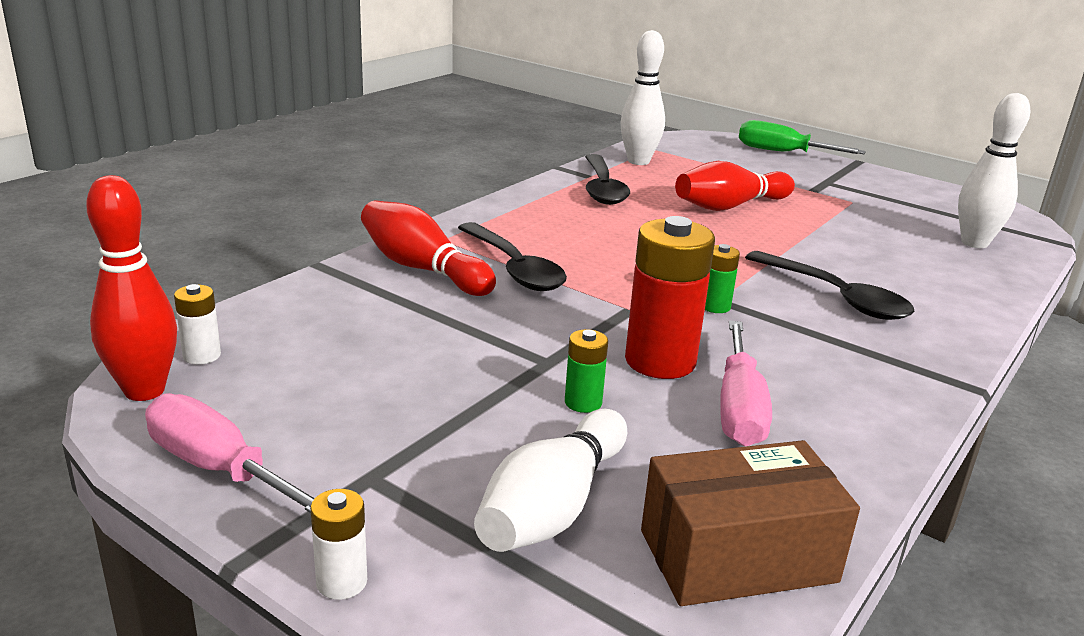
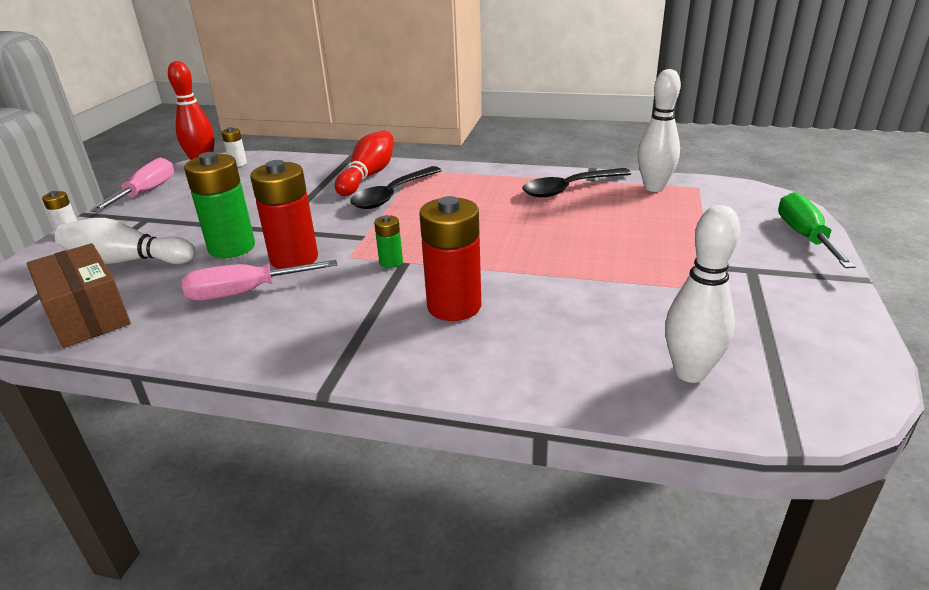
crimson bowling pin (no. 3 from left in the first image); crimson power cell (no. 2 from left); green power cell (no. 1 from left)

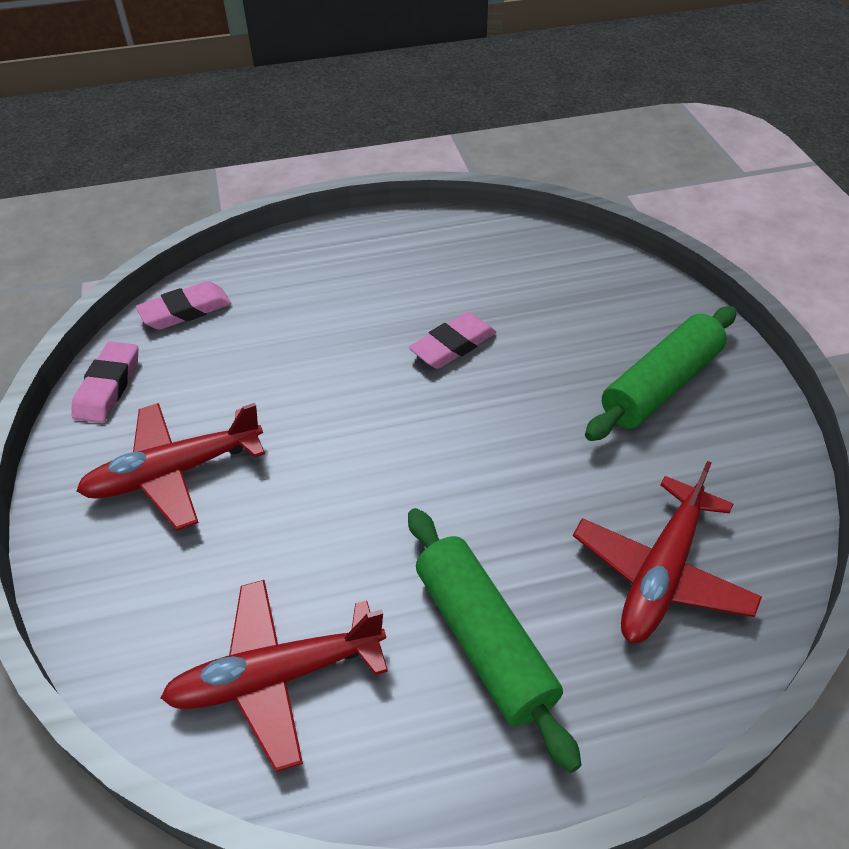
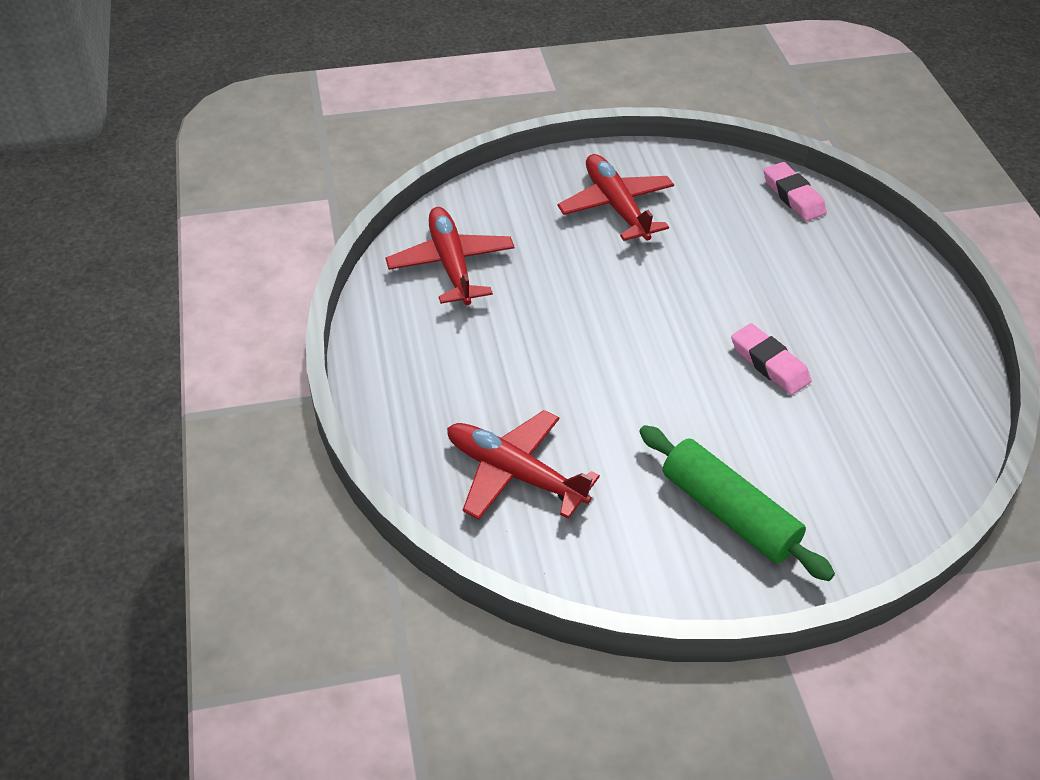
pink eraser (no. 1 from left in the first image); green dough roller (no. 1 from left in the first image)

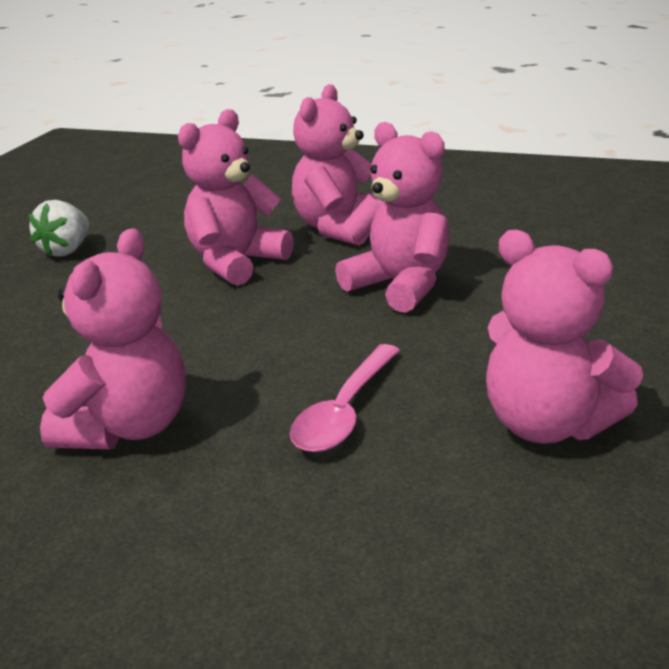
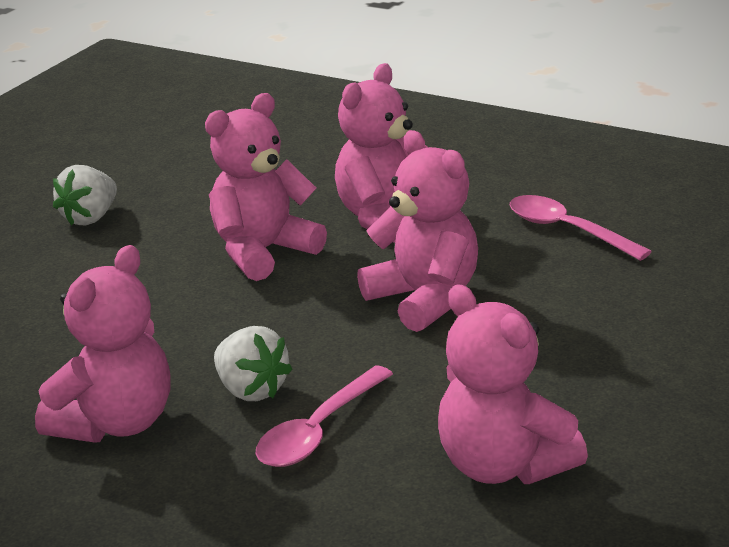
pink spoon (no. 2 from left); snow-white berry (no. 2 from left)

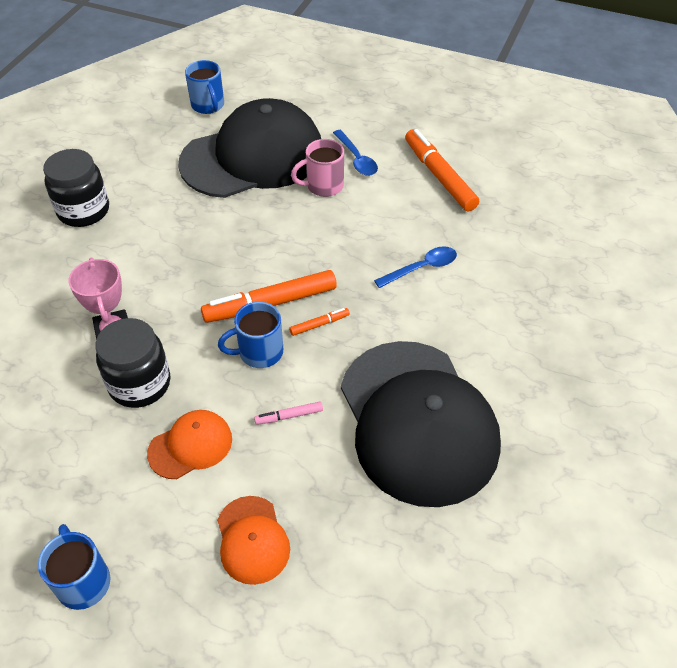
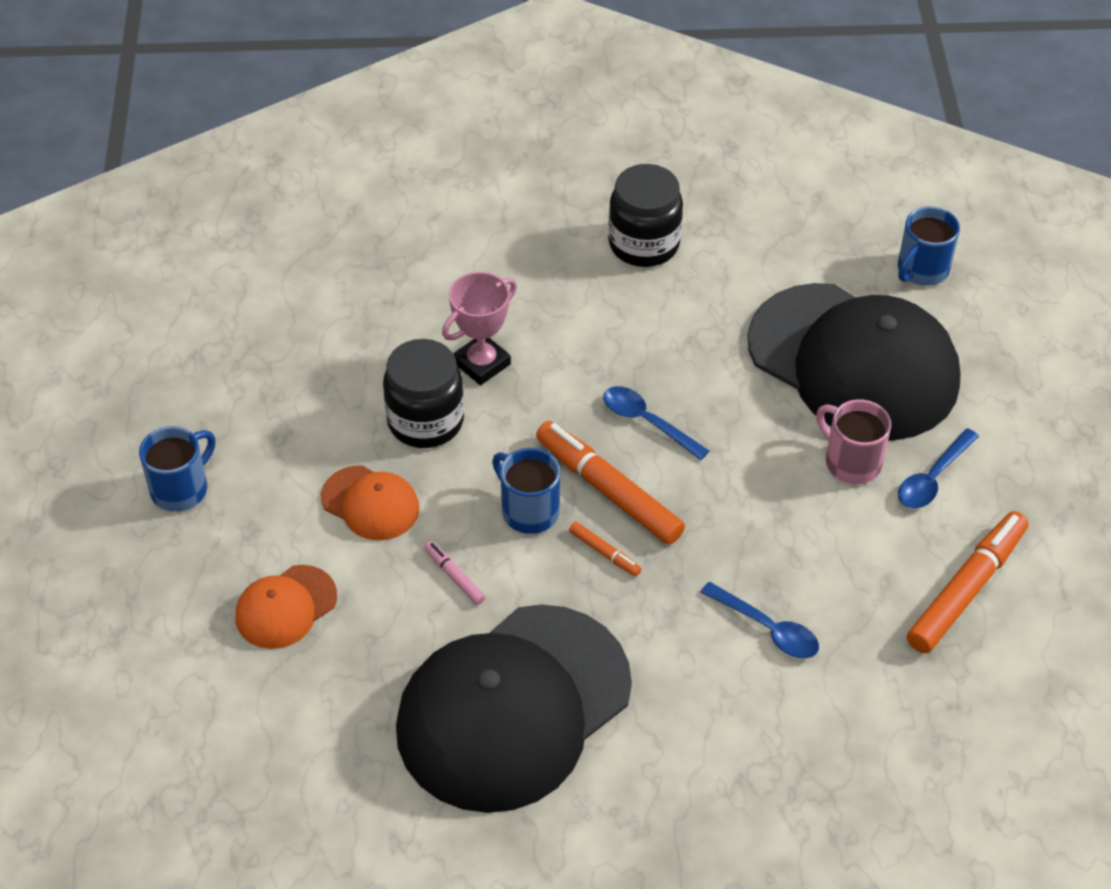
cobalt spoon (no. 1 from left)

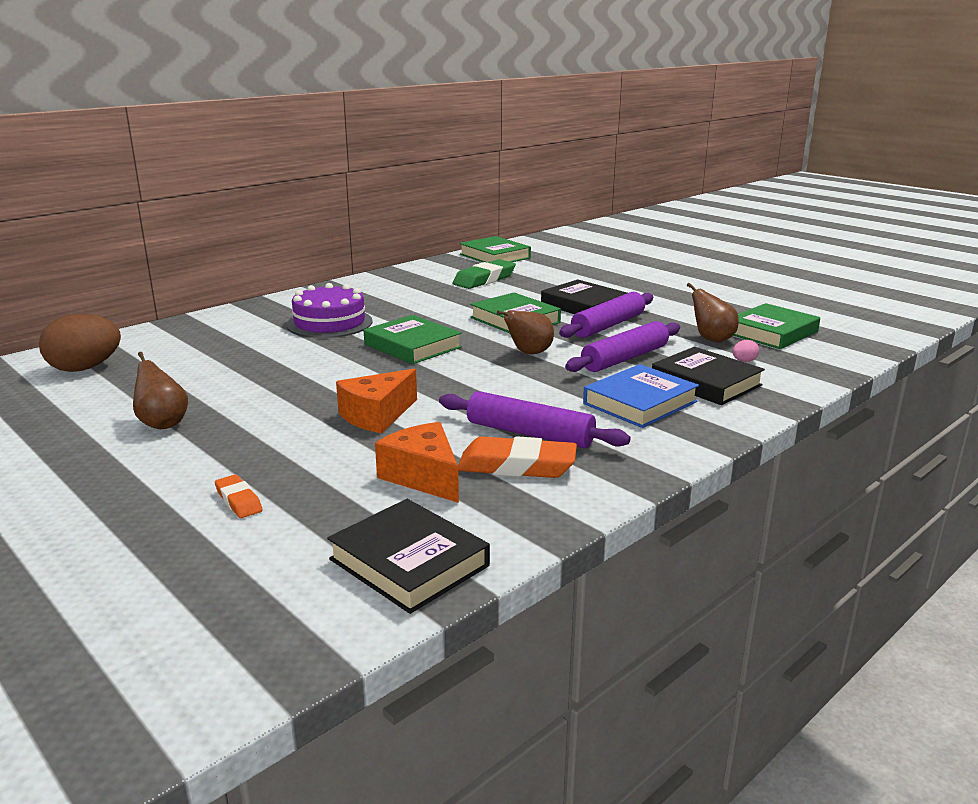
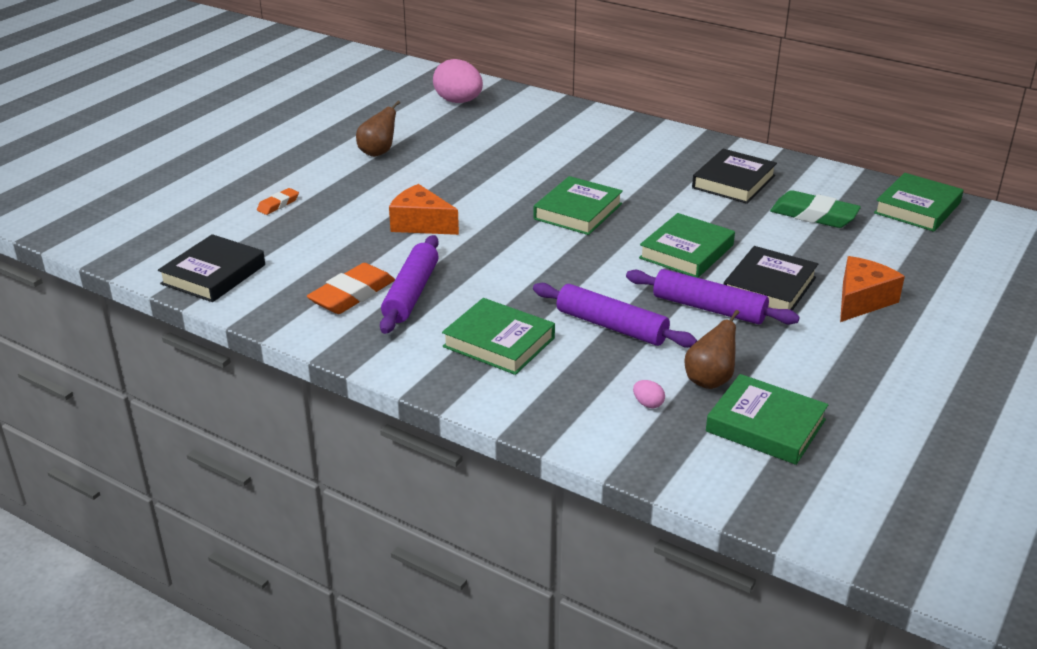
purple cake; dark brown toy pear (no. 2 from left in the first image); pink toy egg (no. 1 from left); ebony hardback (no. 2 from left); green hardback (no. 1 from left); bright orange cheese wedge (no. 2 from left); bright orange eraser (no. 2 from left)

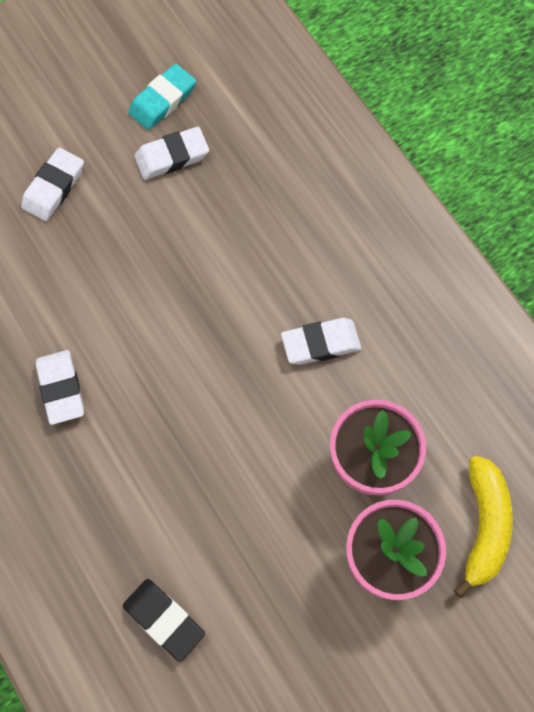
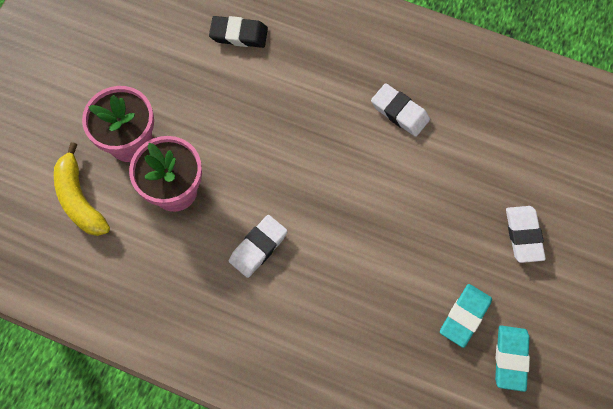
aqua eraser (no. 1 from left)

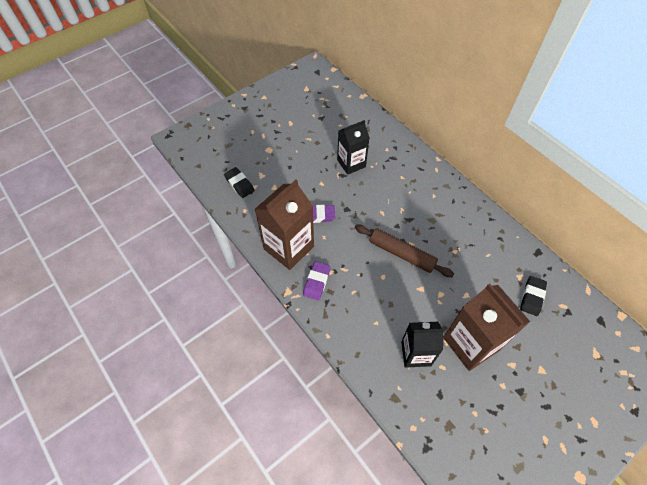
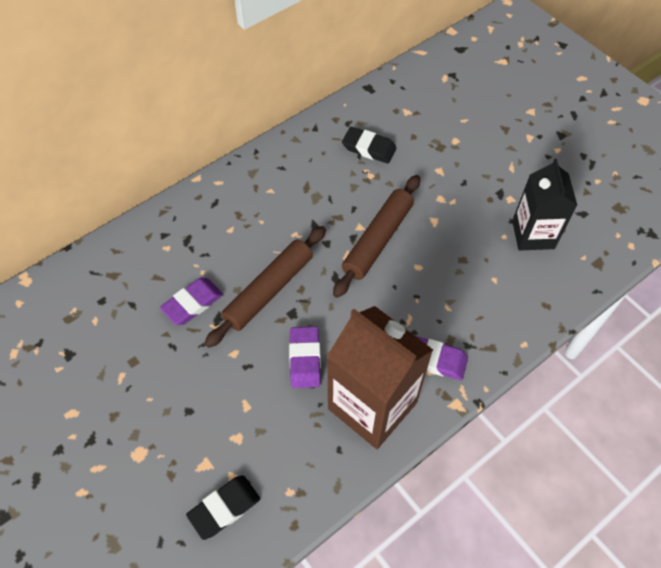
purple eraser (no. 1 from left); ebony eraser (no. 2 from left); dark brown carton (no. 2 from left in the first image); dark brown dough roller (no. 1 from left)

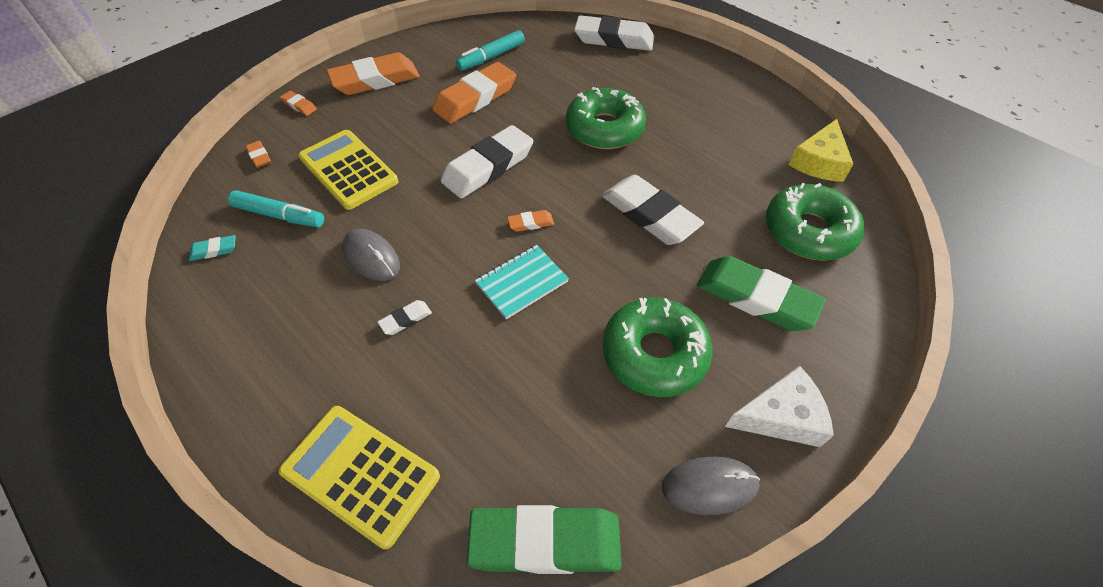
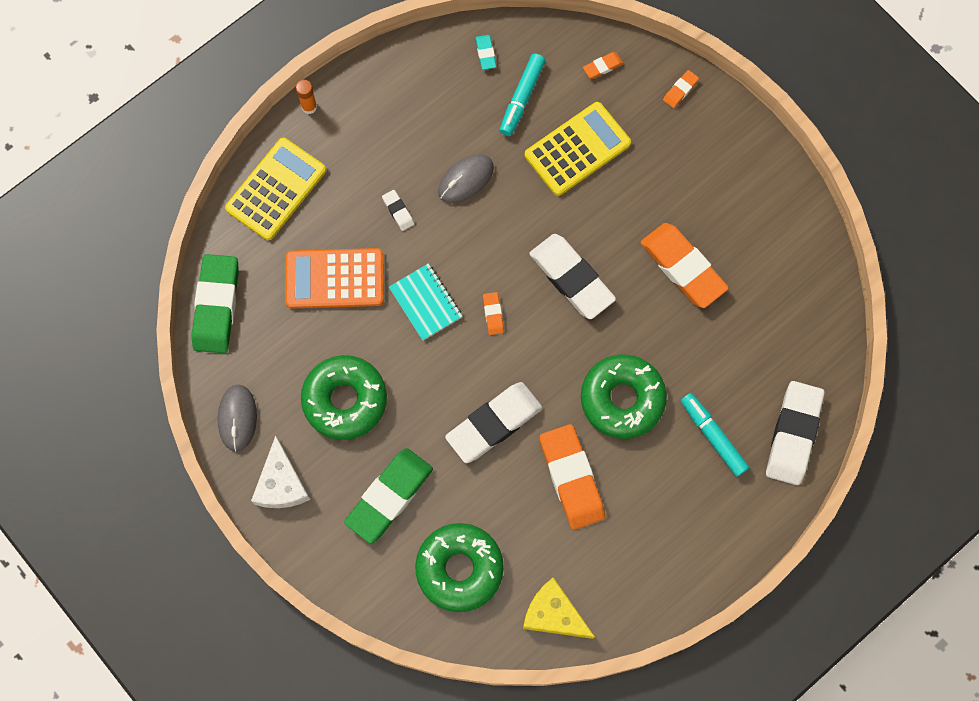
aqua marker pen (no. 2 from left); bright orange eraser (no. 2 from left); bright orange stick of glue; bright orange calculator

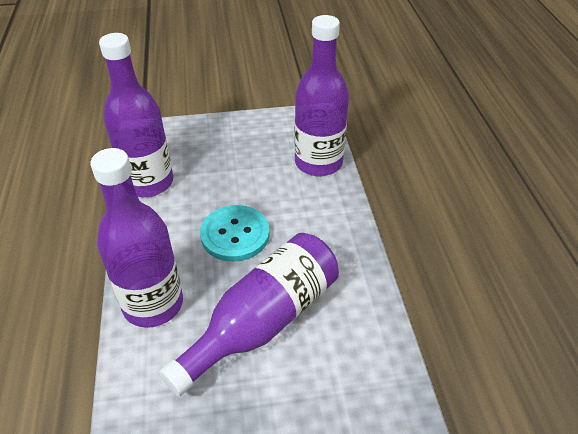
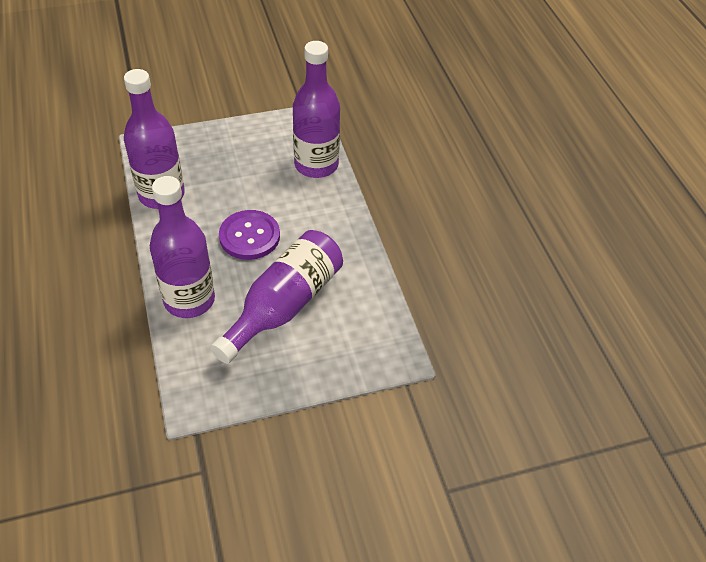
purple shirt button

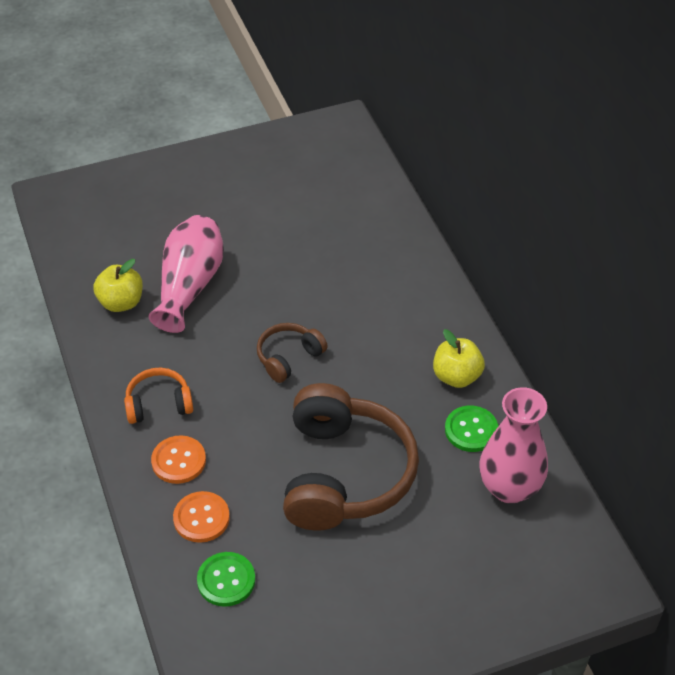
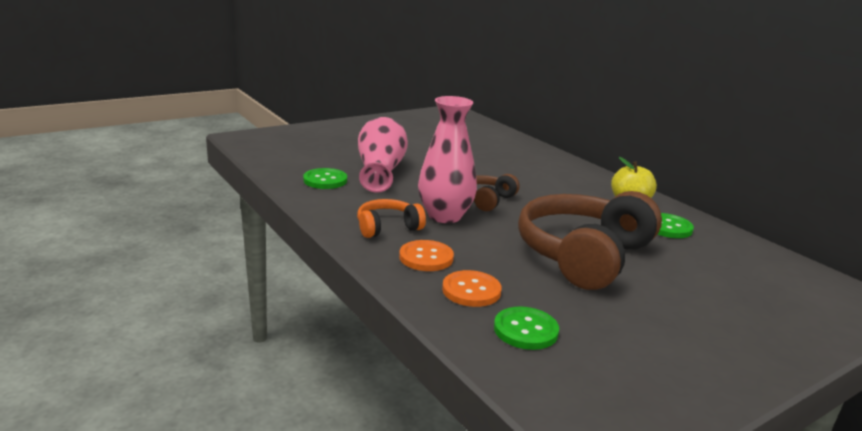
green shirt button (no. 1 from left); dark brown headset (no. 2 from left); pink tall vase (no. 2 from left)

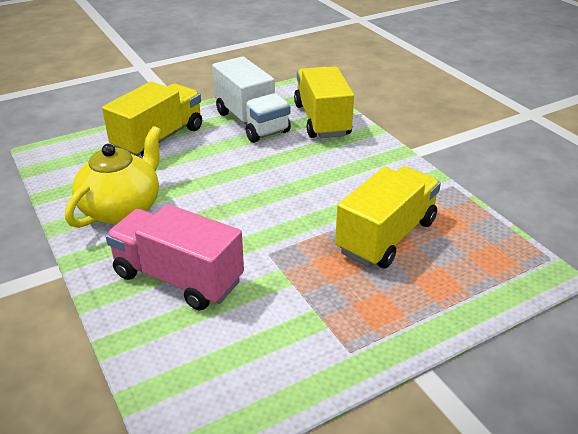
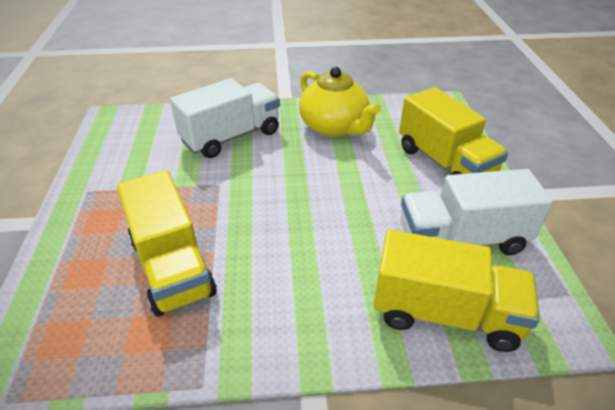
snow-white lorry (no. 1 from left)

